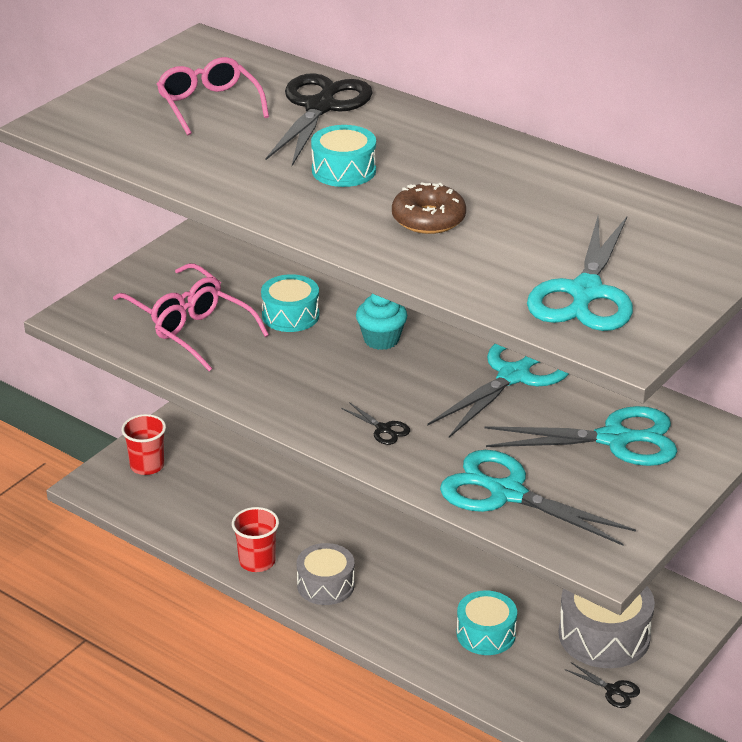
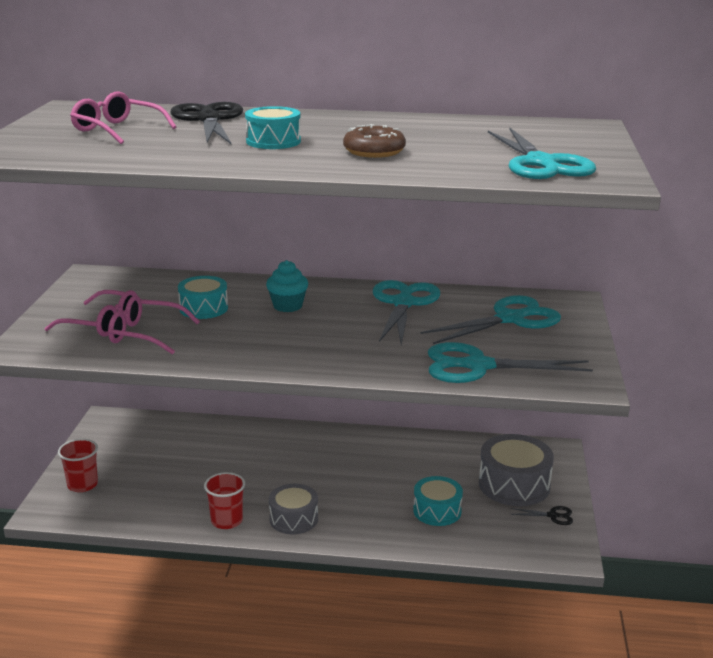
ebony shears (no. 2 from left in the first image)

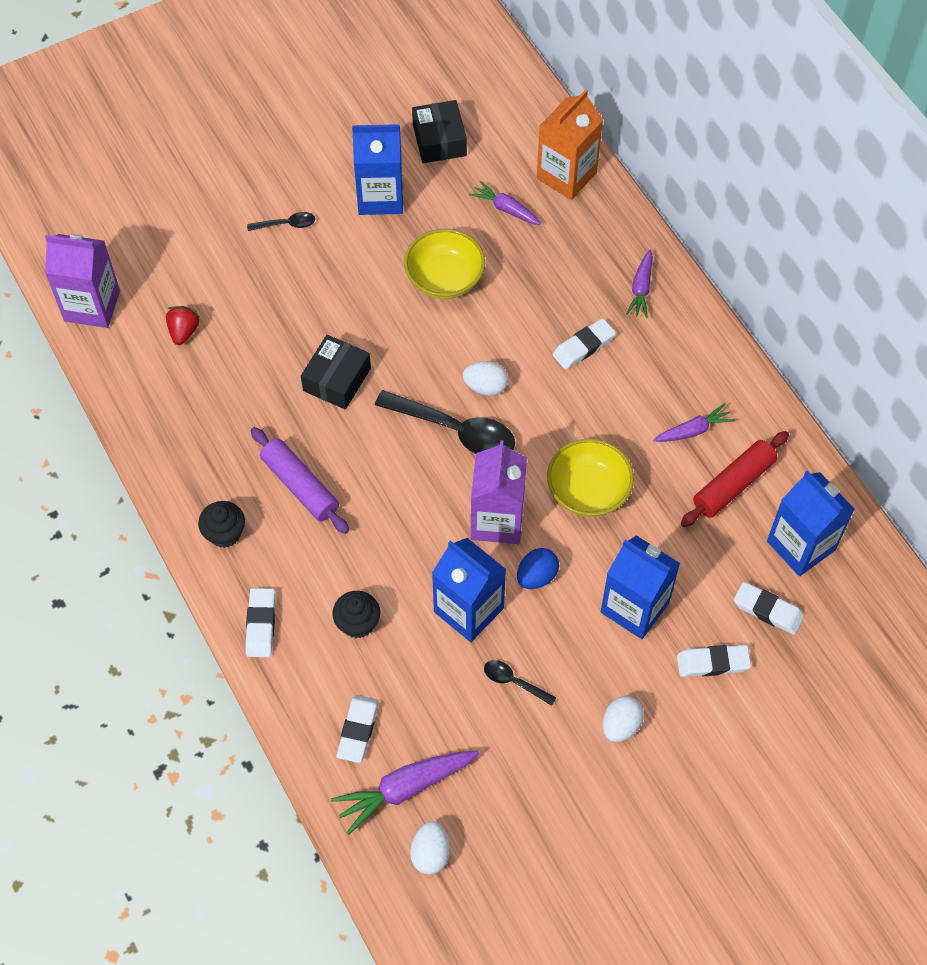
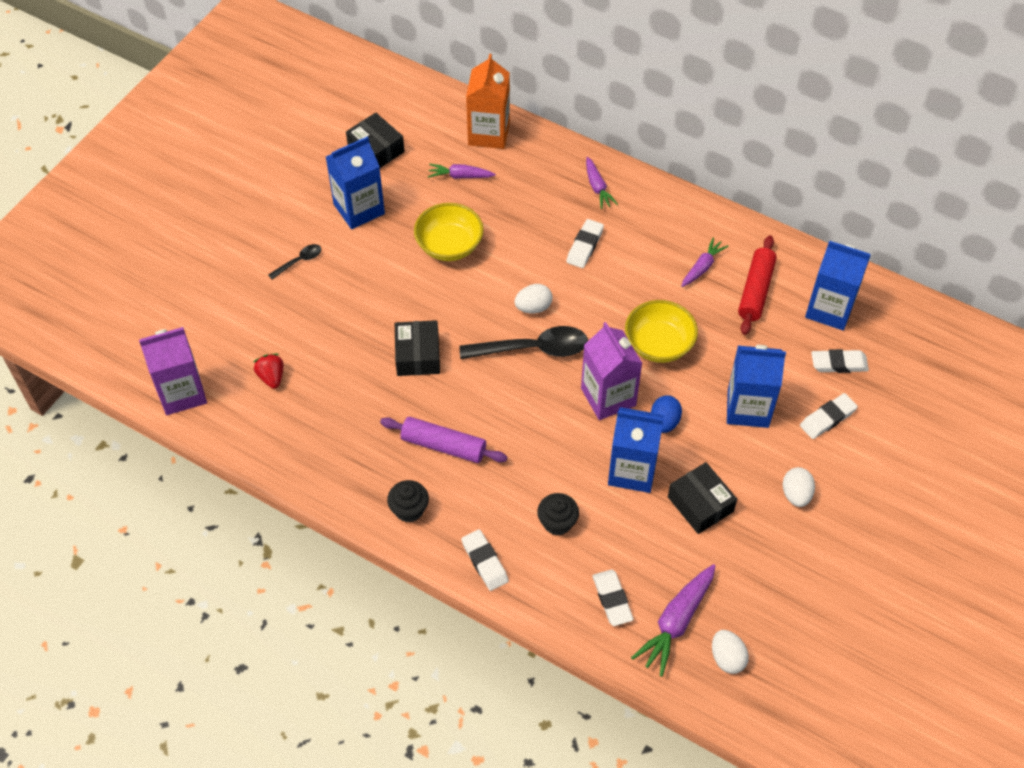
ebony package (no. 3 from left)

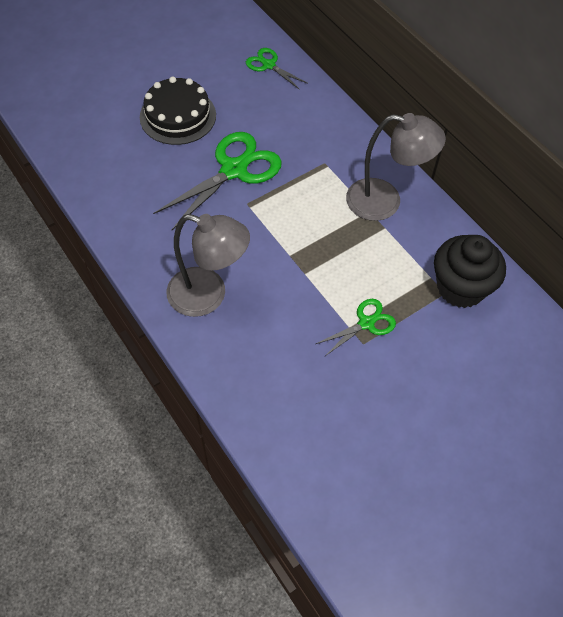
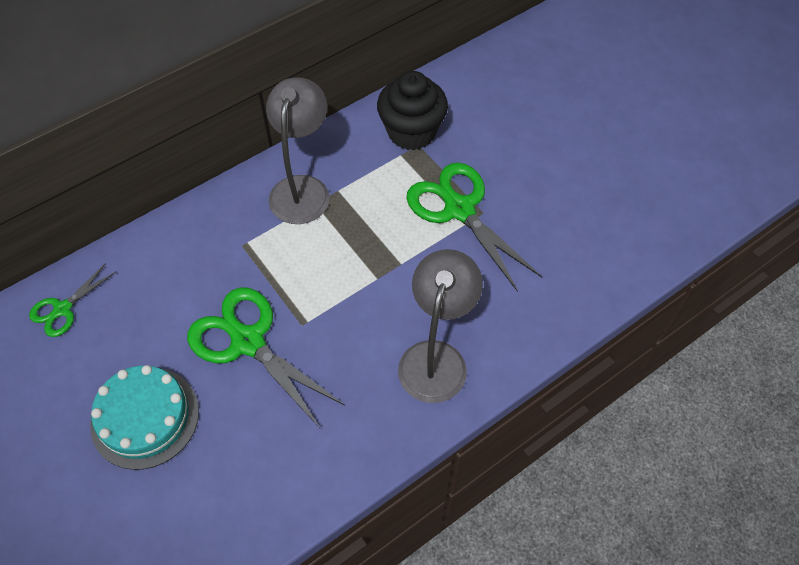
aqua cake; green shears (no. 3 from left)

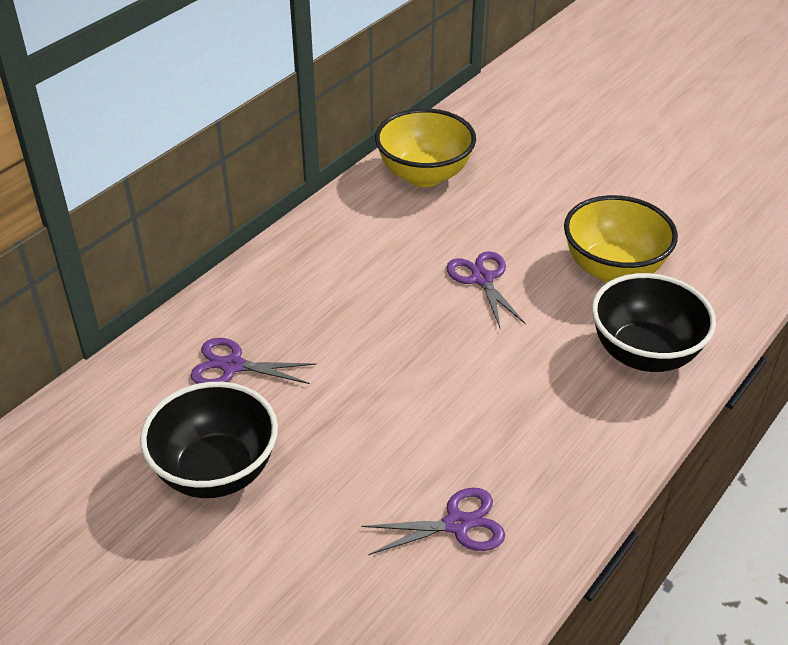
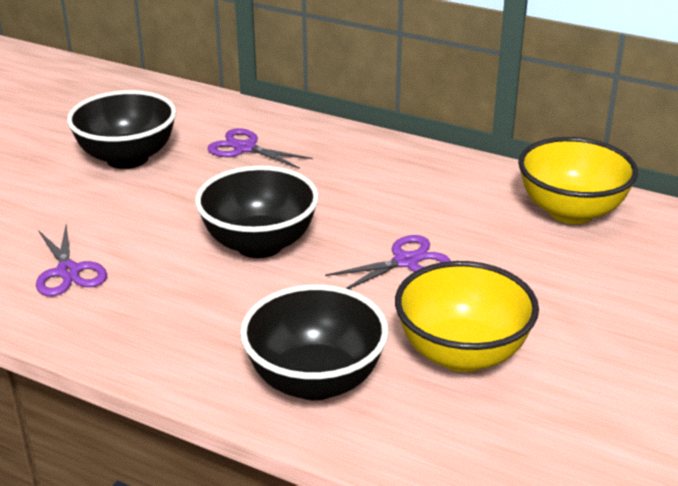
purple shears (no. 2 from left); ebony deep dish (no. 2 from left)

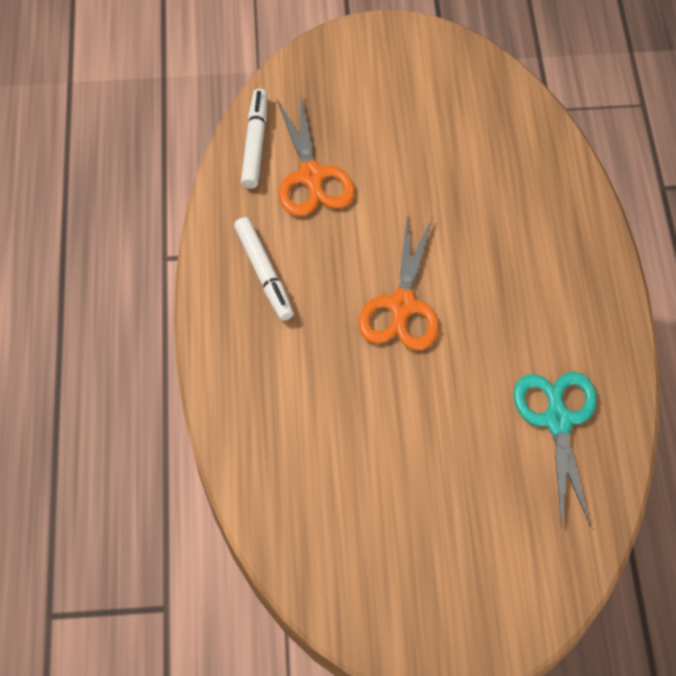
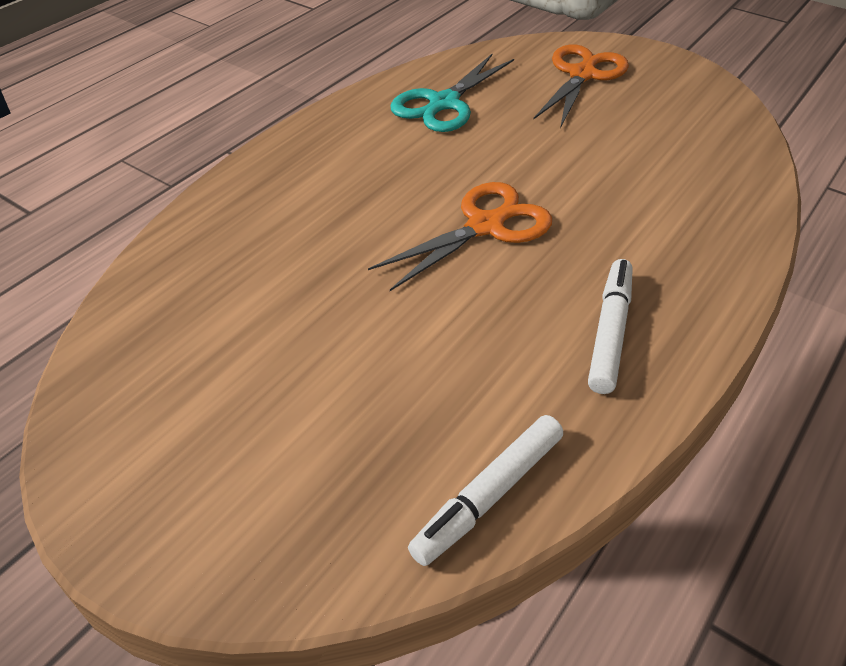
bright orange shears (no. 2 from left)

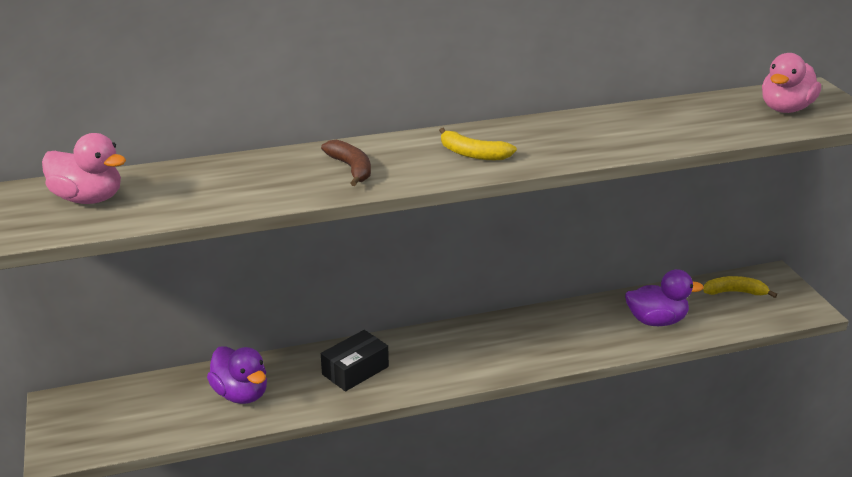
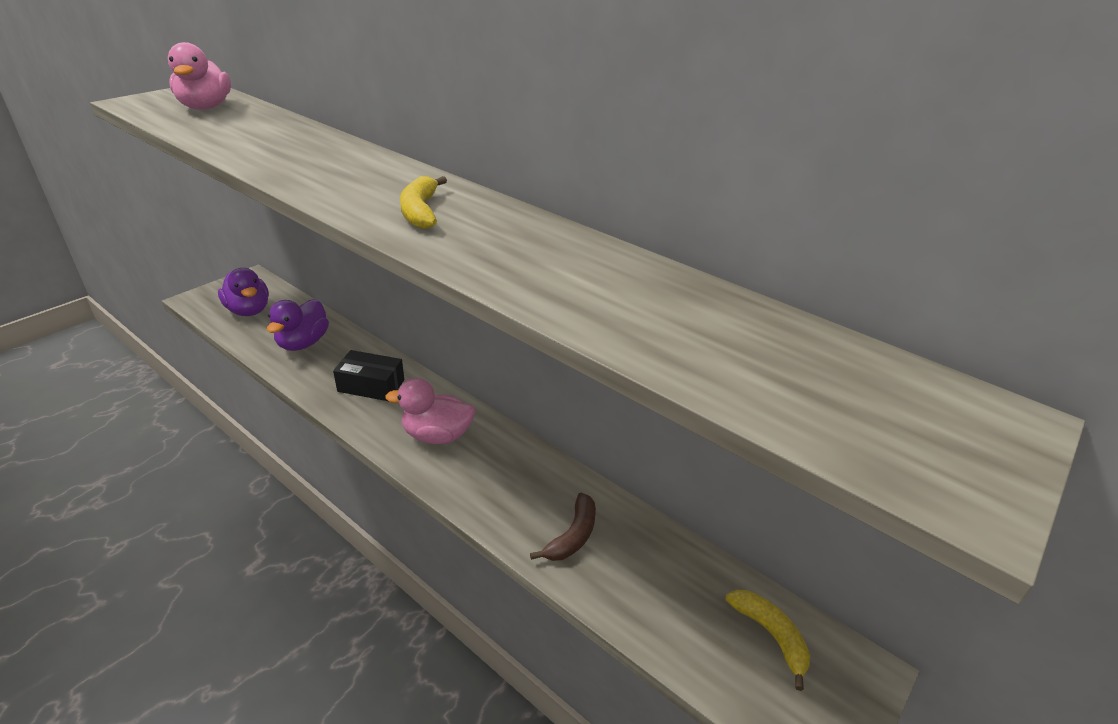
pink duck (no. 2 from left); dark brown banana; purple duck (no. 1 from left)

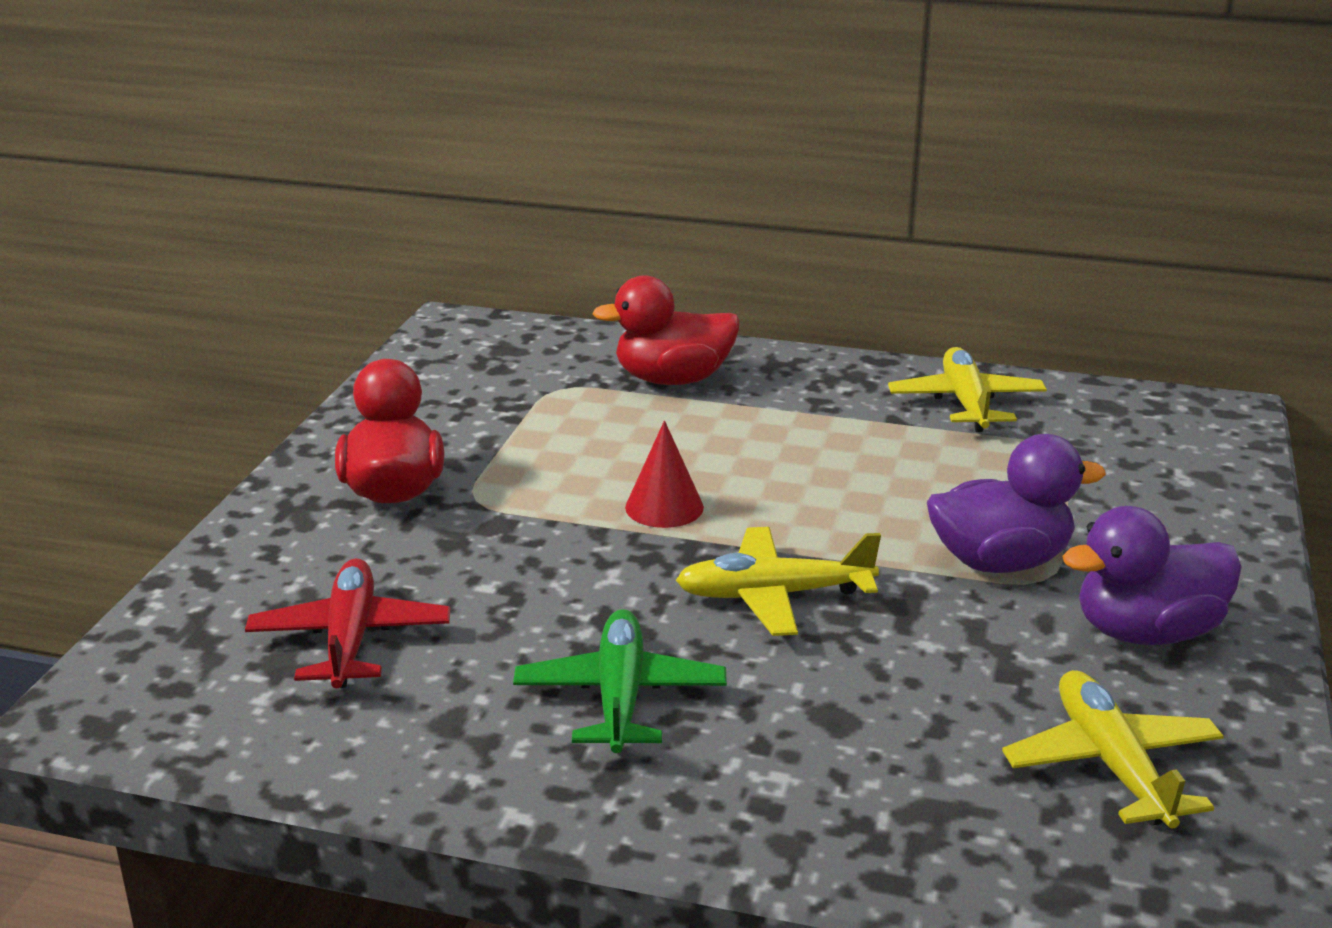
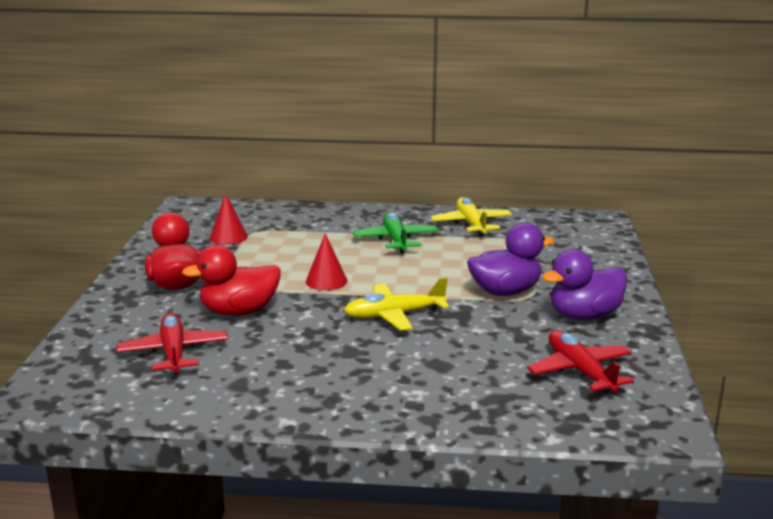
crimson duck (no. 2 from left); green plane; crimson plane (no. 2 from left); crimson cone (no. 1 from left)

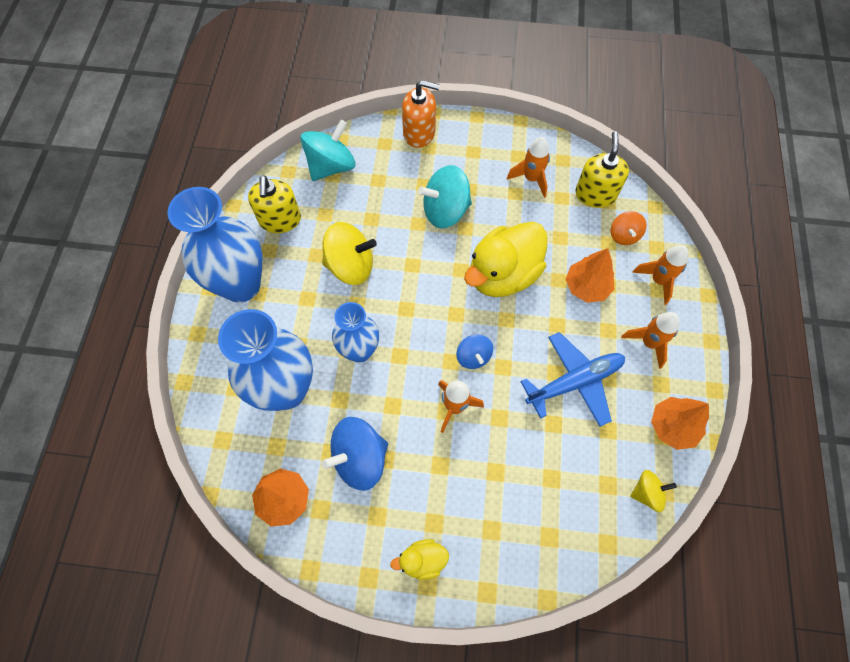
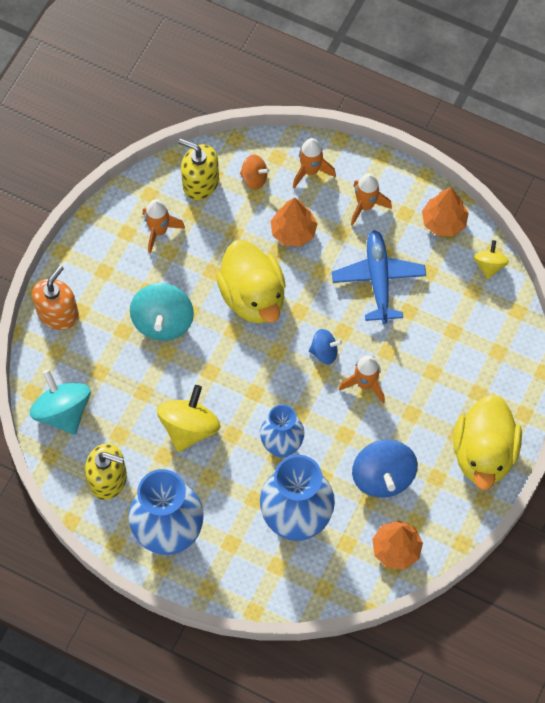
yellow duck (no. 2 from left)

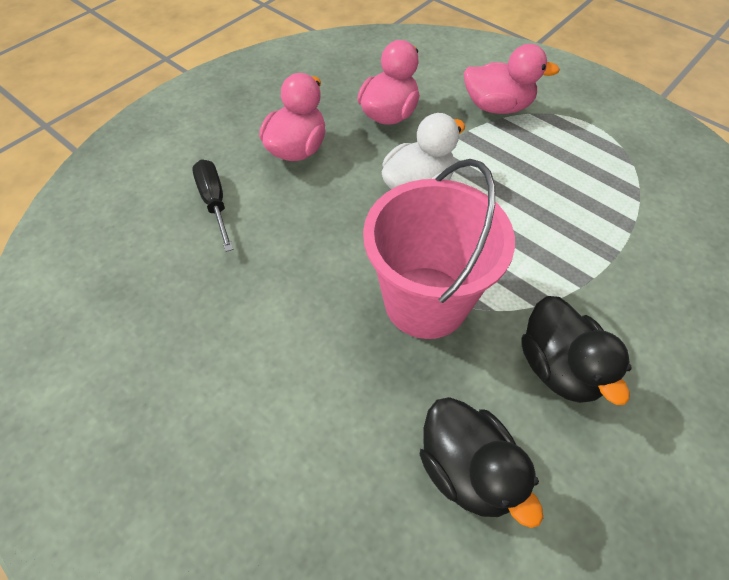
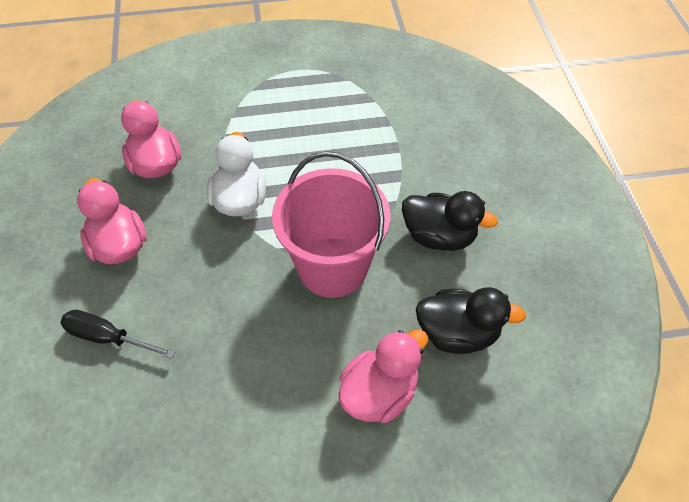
pink duck (no. 3 from left)

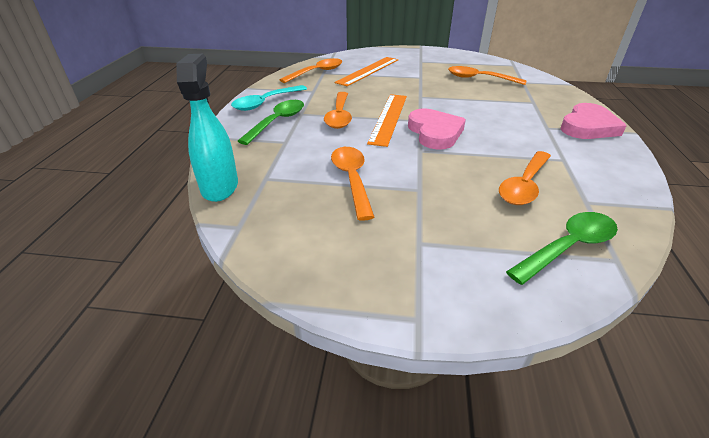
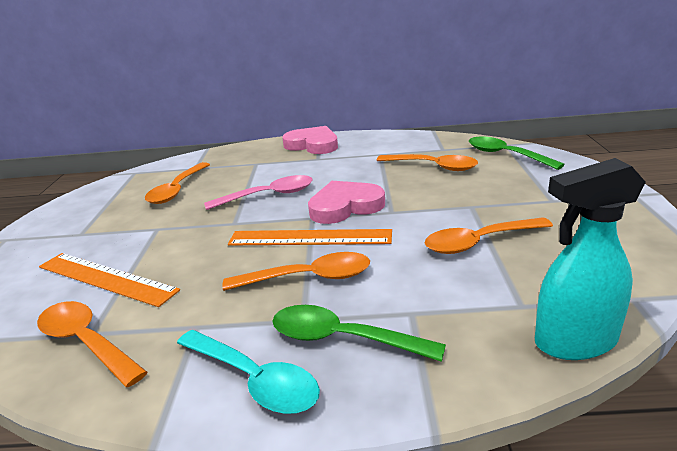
pink spoon

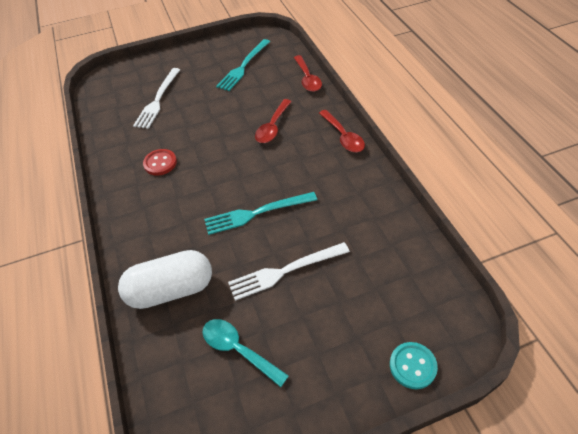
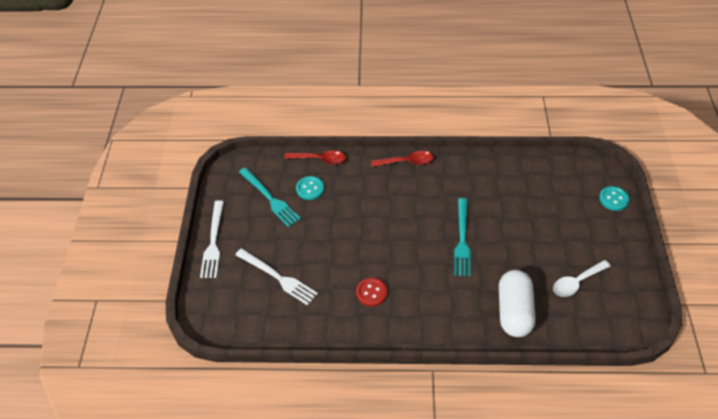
crimson spoon (no. 1 from left in the first image); snow-white table fork (no. 1 from left); snow-white spoon; aqua shirt button (no. 1 from left)

